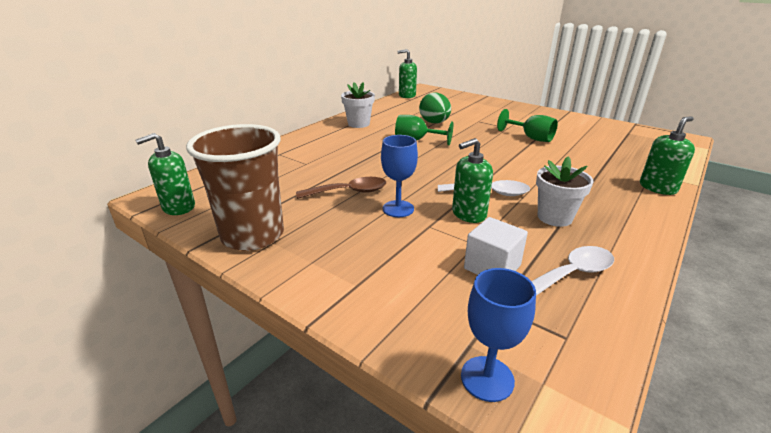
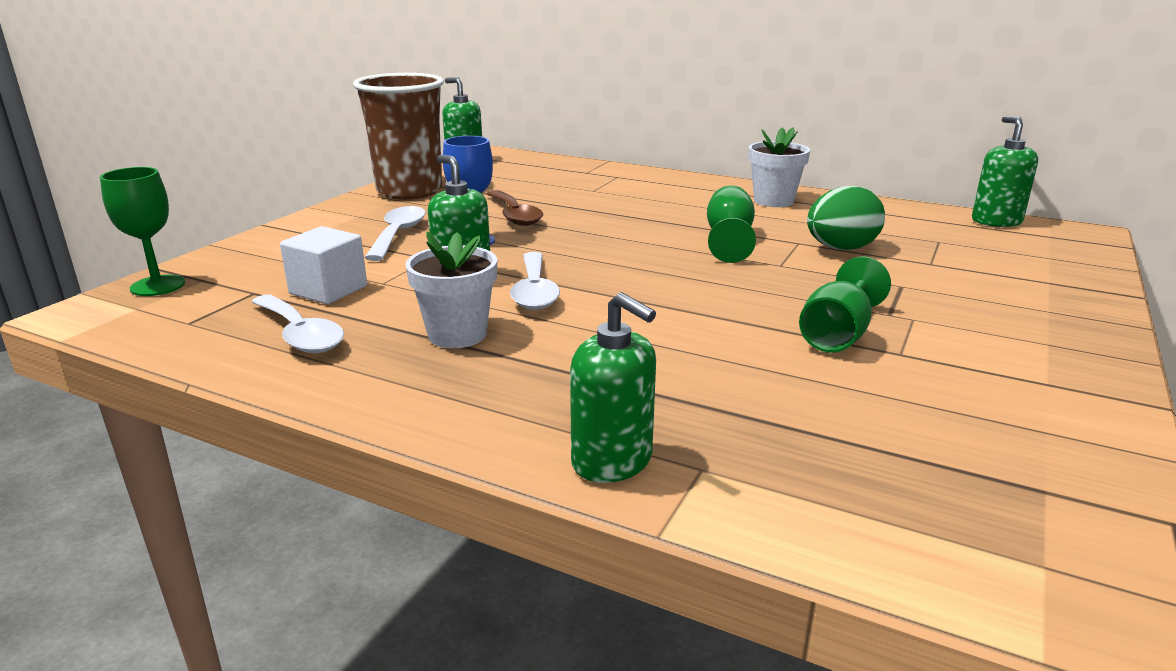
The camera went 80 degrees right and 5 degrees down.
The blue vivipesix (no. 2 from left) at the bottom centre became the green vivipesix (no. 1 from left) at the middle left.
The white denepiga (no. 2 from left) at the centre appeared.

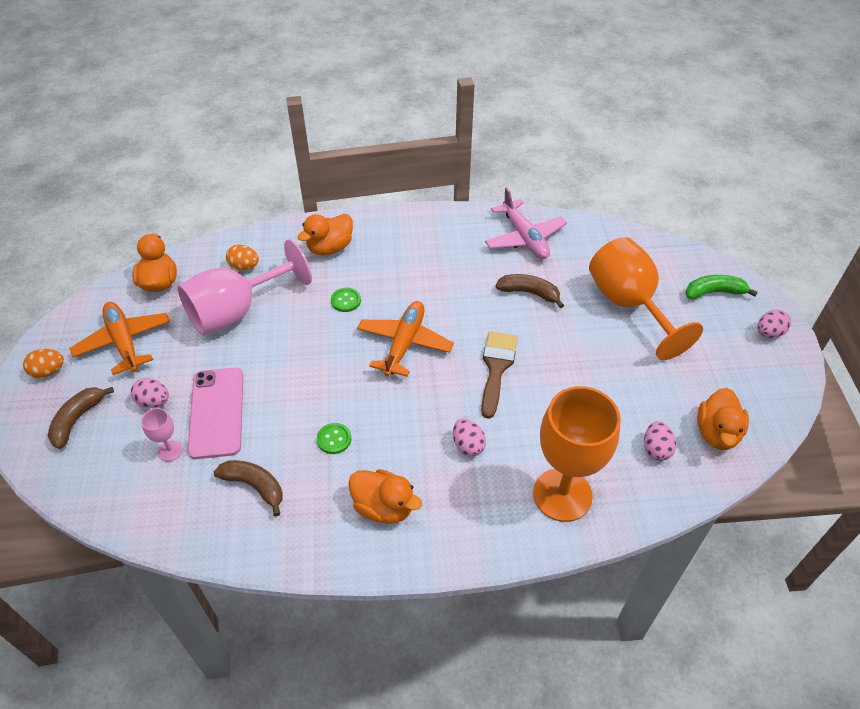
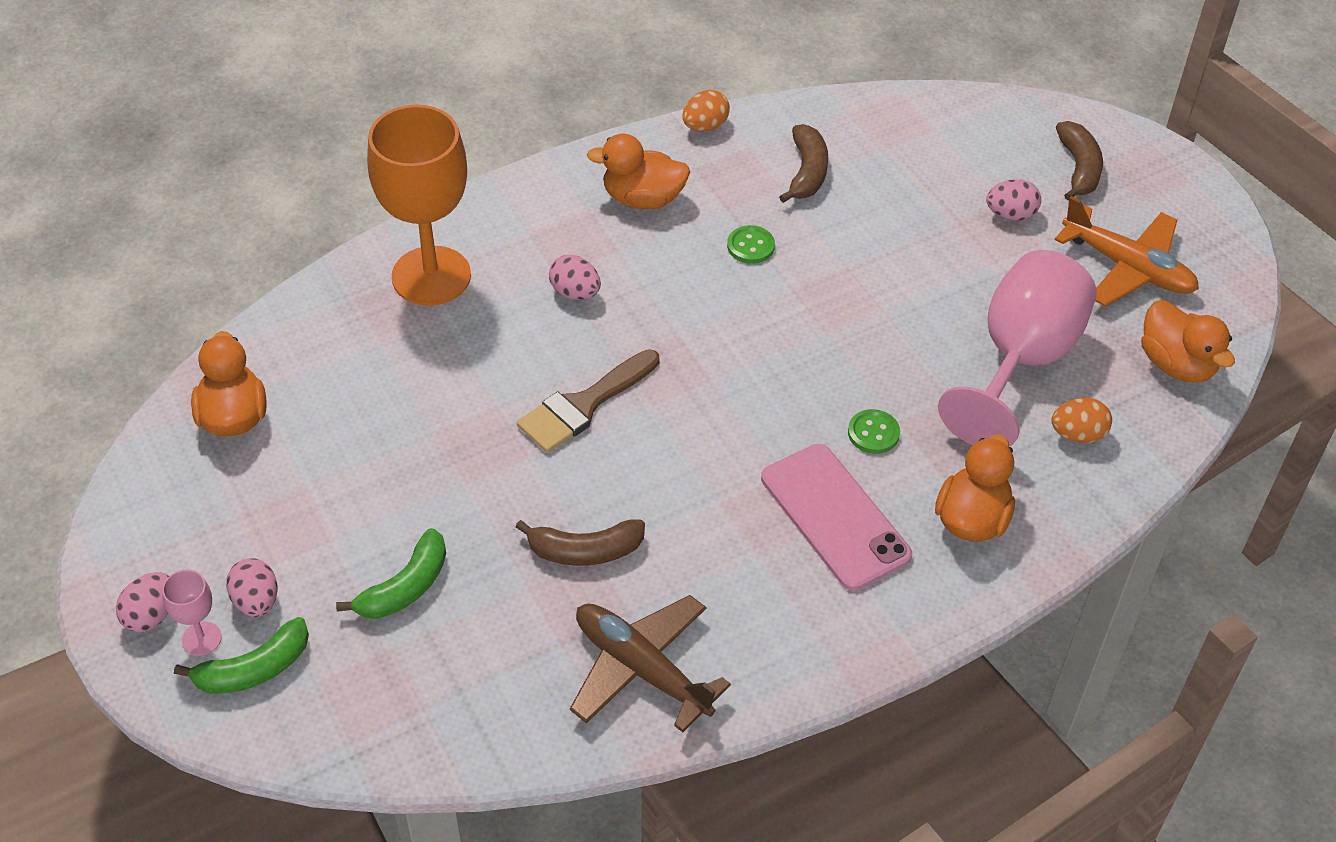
The camera went 155 degrees right and 0 degrees up.
The pink vivipesix (no. 1 from left) moved from the middle left to the bottom left.
The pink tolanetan (no. 3 from left in the first image) moved from the middle right to the bottom left.
The orange vivipesix (no. 2 from left) at the middle right was replaced by the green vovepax (no. 2 from left) at the bottom left.
The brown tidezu at the centre turned 60 degrees clockwise.
The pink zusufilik at the top centre became the brown zusufilik at the bottom centre.
The orange tolanetan (no. 1 from left) moved from the middle left to the top centre.
The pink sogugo moved from the middle left to the centre.
The brown vovepax (no. 2 from left) at the bottom left turned 90 degrees counterclockwise.
The orange zusufilik (no. 2 from left) at the centre disappeared.

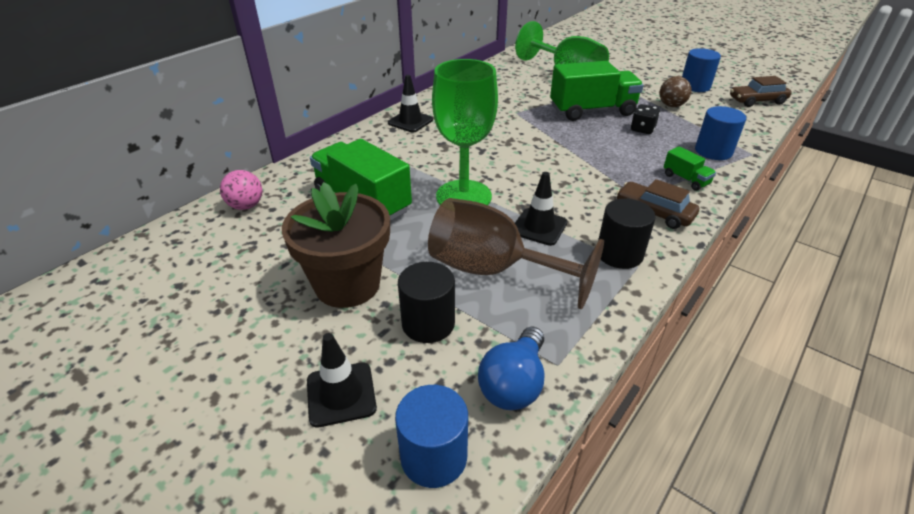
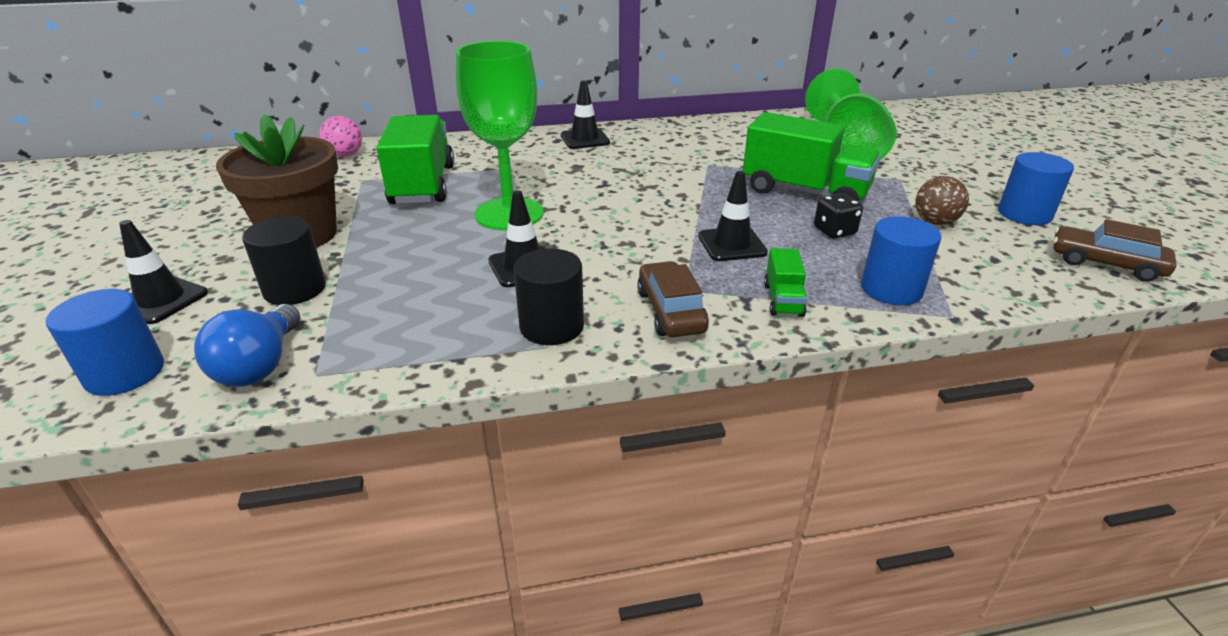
The camera went 40 degrees right and 5 degrees down.
The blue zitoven at the bottom centre turned 60 degrees counterclockwise.
The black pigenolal (no. 4 from left) at the centre appeared.
The brown vivipesix at the centre disappeared.

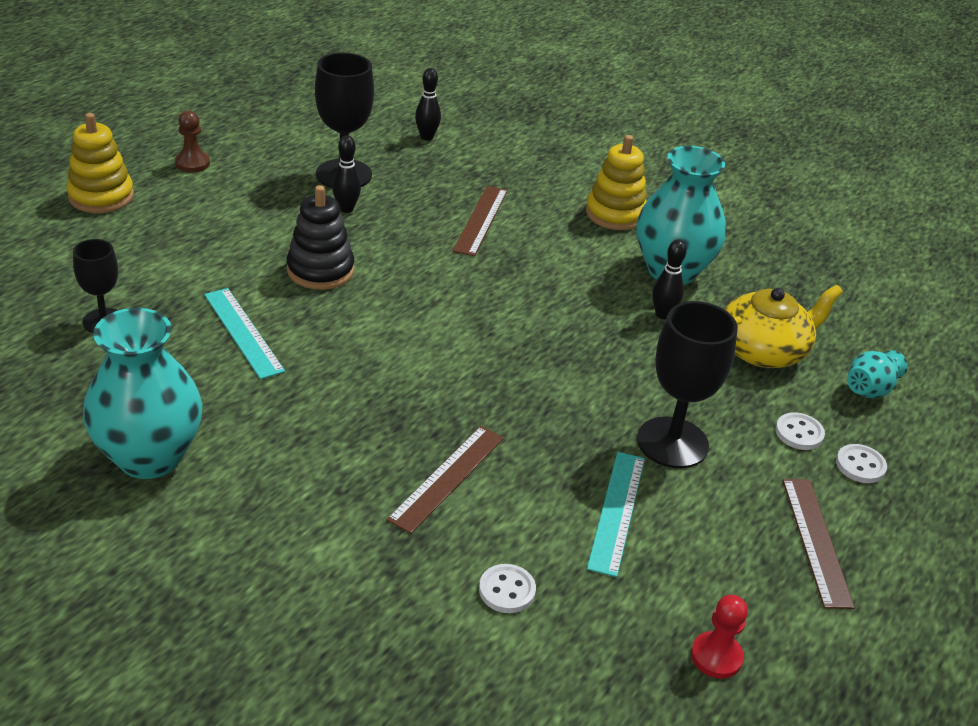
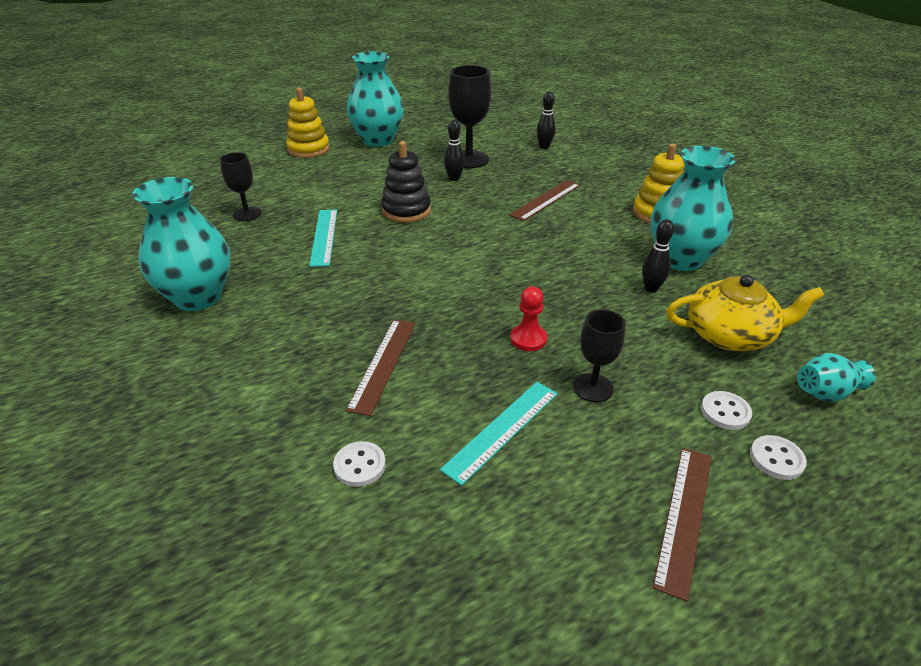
The camera went 30 degrees right and 0 degrees up.
The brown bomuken (no. 1 from left) at the centre turned 45 degrees counterclockwise.
The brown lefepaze at the top left was replaced by the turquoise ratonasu (no. 2 from left) at the top centre.
The red lefepaze moved from the bottom right to the centre.
The black vivipesix (no. 3 from left) at the middle right changed to 0.60 times the size.

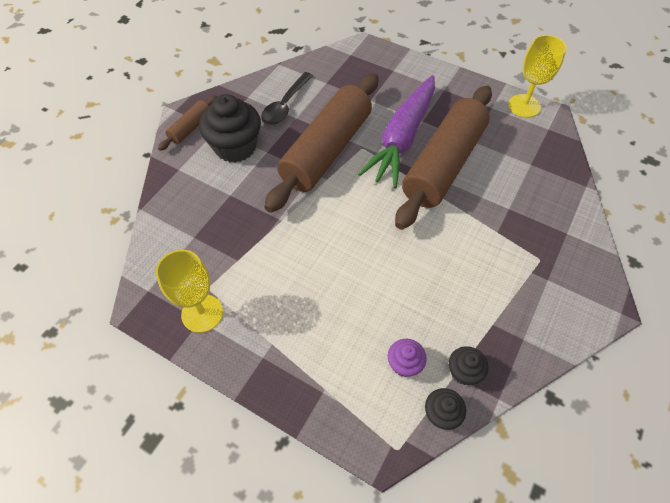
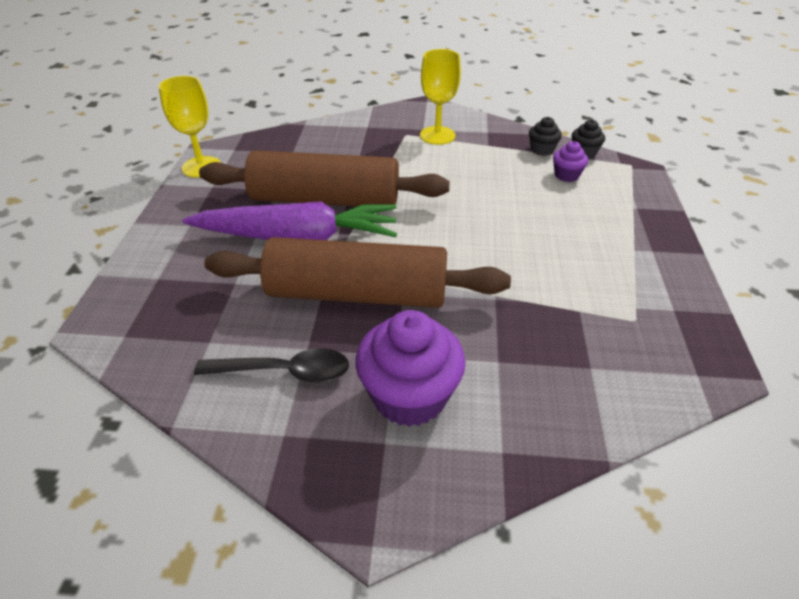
The camera went 115 degrees left and 15 degrees down.
The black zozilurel (no. 1 from left) at the top centre became the purple zozilurel (no. 1 from left) at the centre.
The yellow vivipesix (no. 1 from left in the first image) moved from the middle left to the top centre.
The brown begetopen (no. 1 from left) at the top left disappeared.

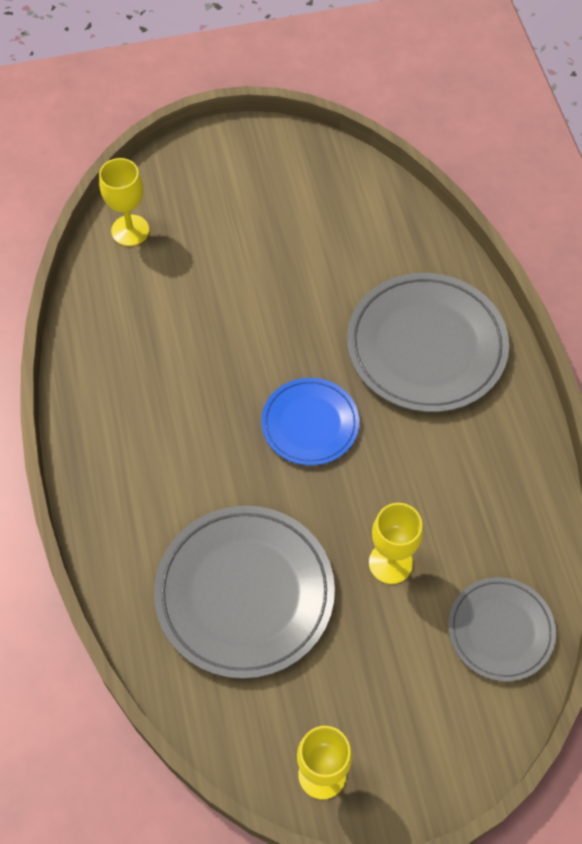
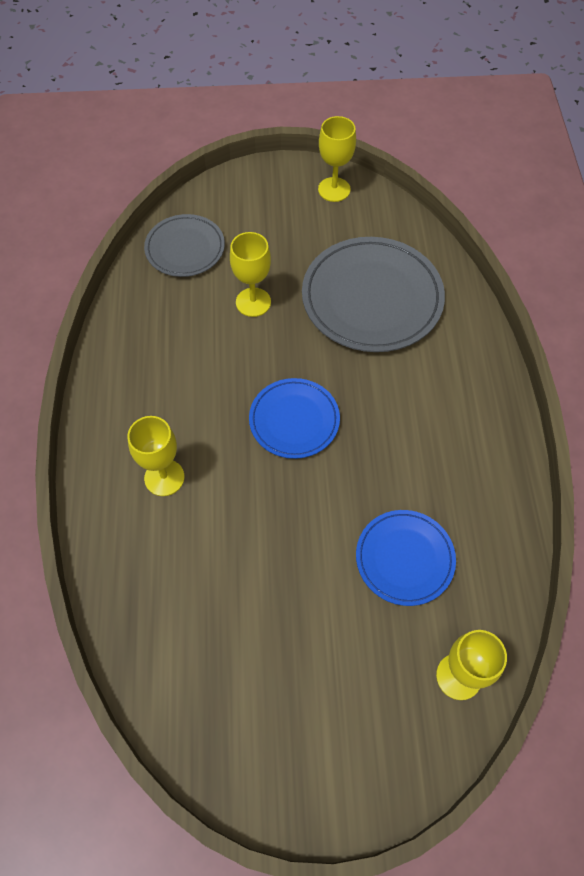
The camera went 170 degrees left and 0 degrees up.
The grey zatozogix (no. 2 from left) at the middle right was replaced by the yellow vivipesix (no. 1 from left) at the middle left.
The blue zatozogix (no. 2 from left) at the middle right appeared.

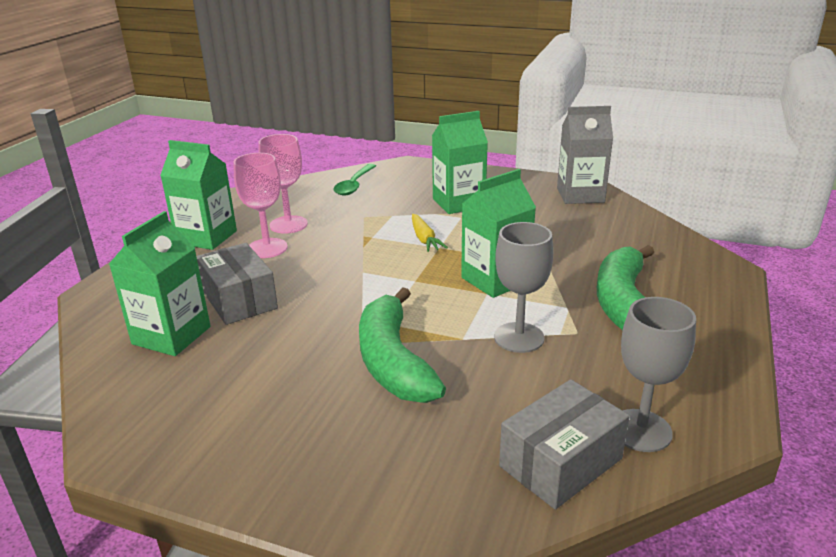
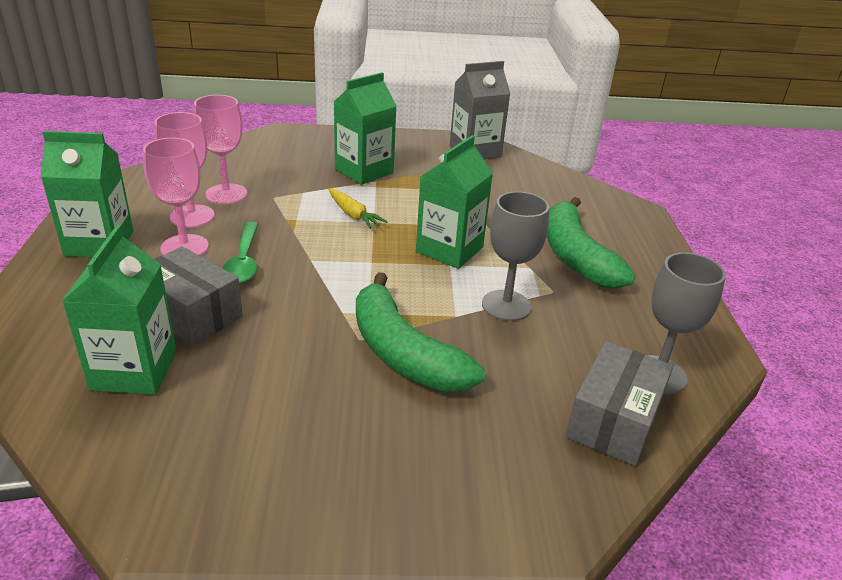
The camera went 25 degrees left and 5 degrees up.
The pink vivipesix (no. 3 from left) at the top left appeared.
The green denepiga moved from the top centre to the middle left.

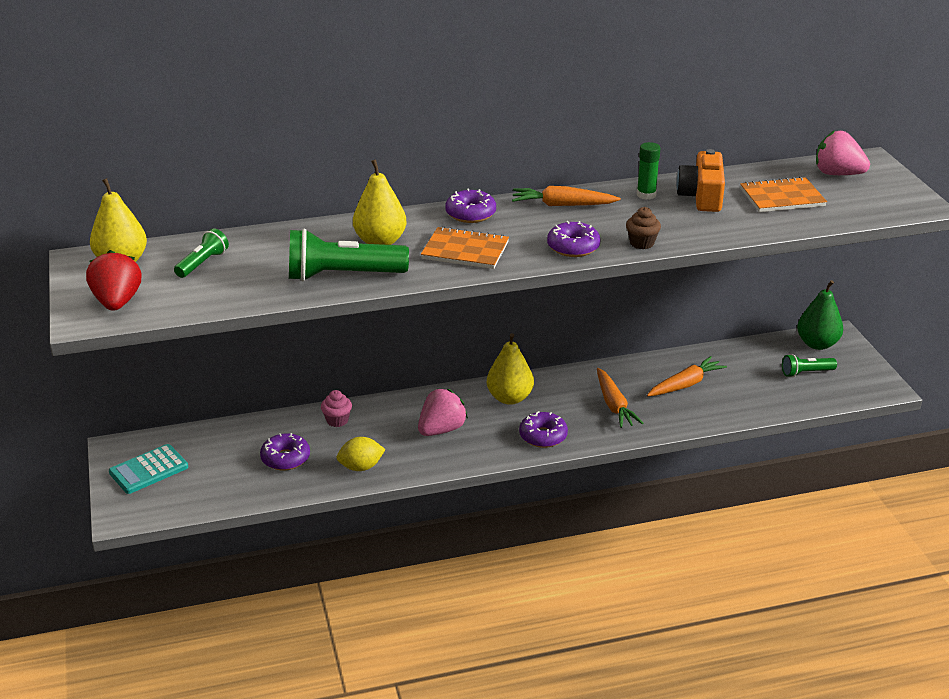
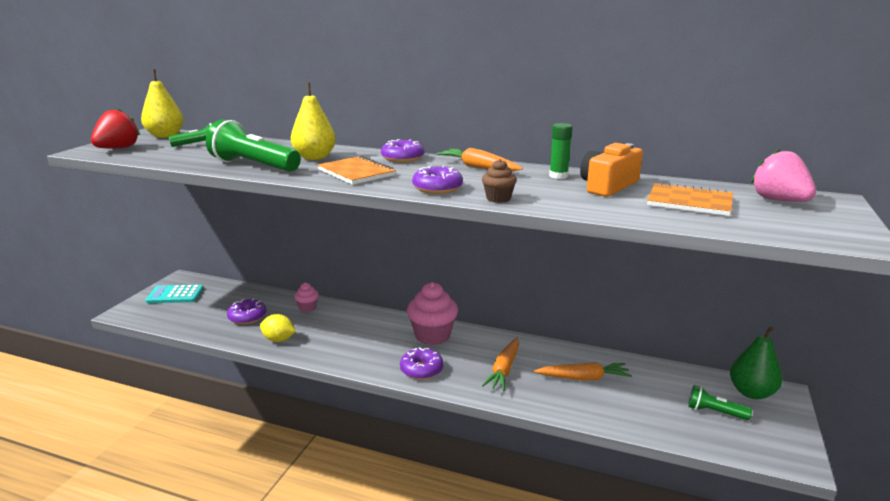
The camera went 35 degrees right and 10 degrees down.
The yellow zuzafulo (no. 3 from left) at the centre was replaced by the pink zozilurel (no. 2 from left) at the centre.
The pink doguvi (no. 1 from left) at the centre disappeared.

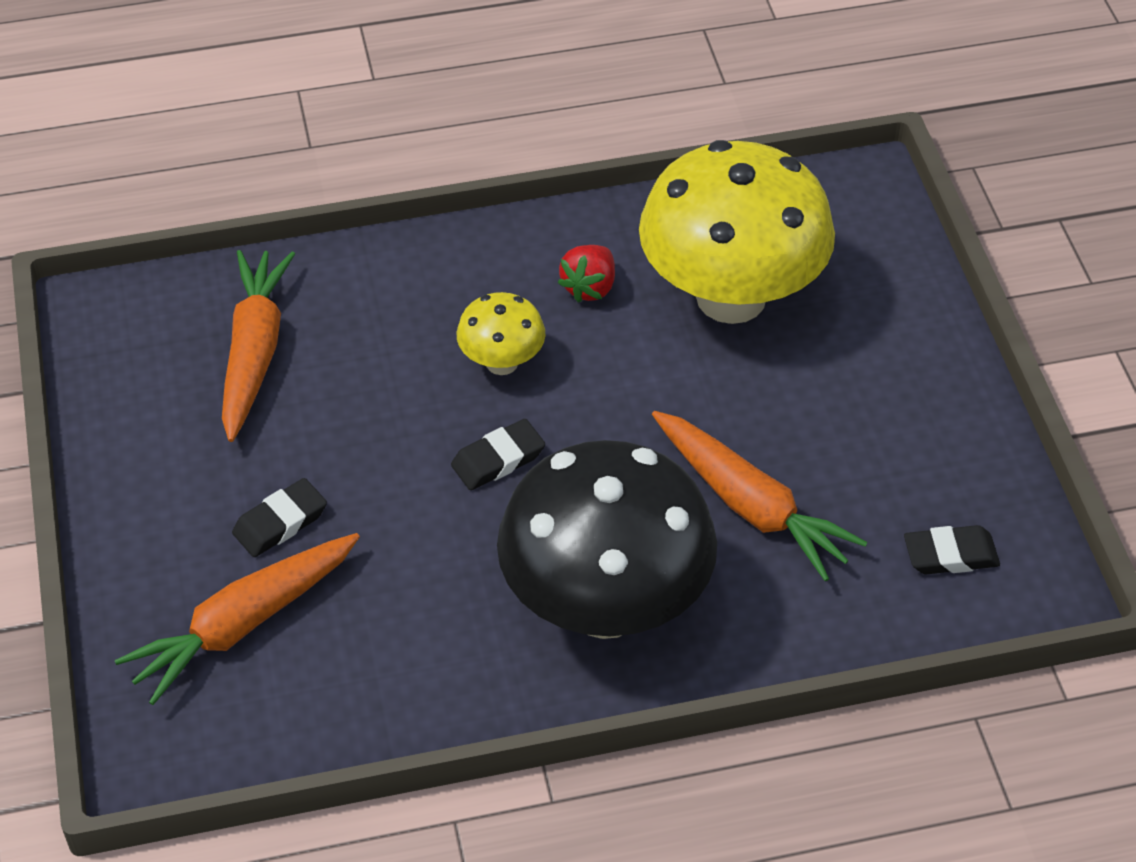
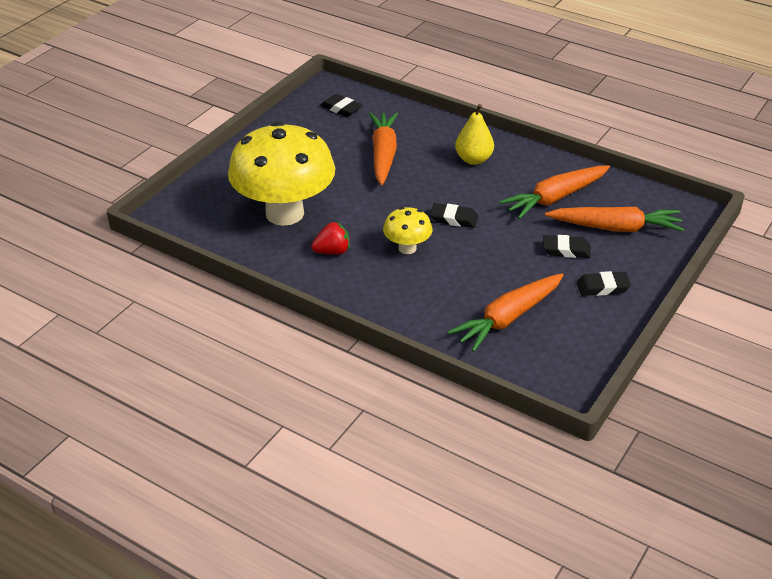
The camera went 135 degrees left and 10 degrees down.
The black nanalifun at the centre was replaced by the yellow zuzafulo at the top centre.
The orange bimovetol (no. 3 from left) at the top right appeared.
The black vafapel (no. 4 from left) at the middle right appeared.

